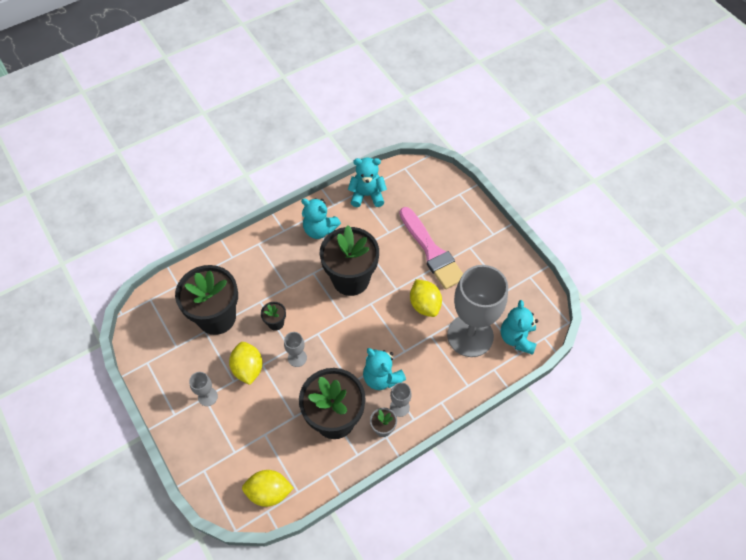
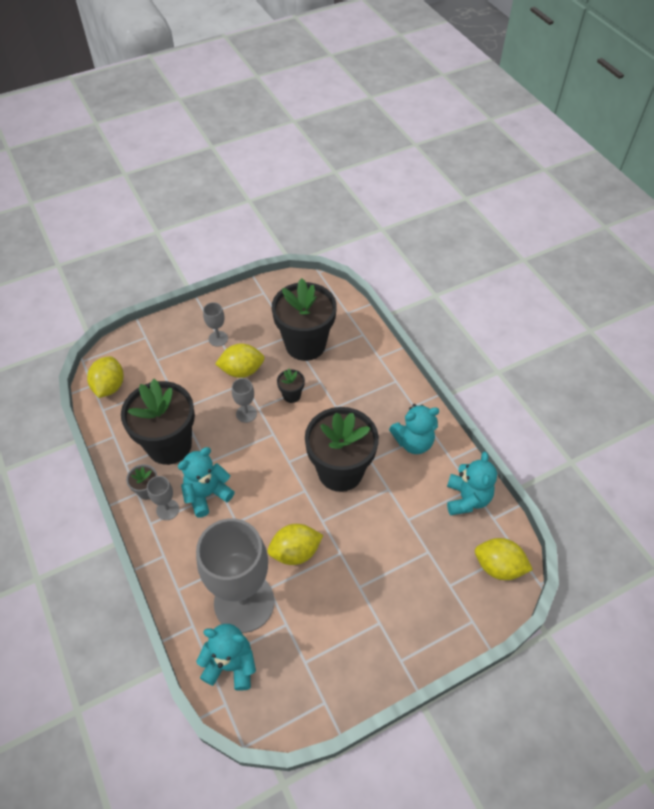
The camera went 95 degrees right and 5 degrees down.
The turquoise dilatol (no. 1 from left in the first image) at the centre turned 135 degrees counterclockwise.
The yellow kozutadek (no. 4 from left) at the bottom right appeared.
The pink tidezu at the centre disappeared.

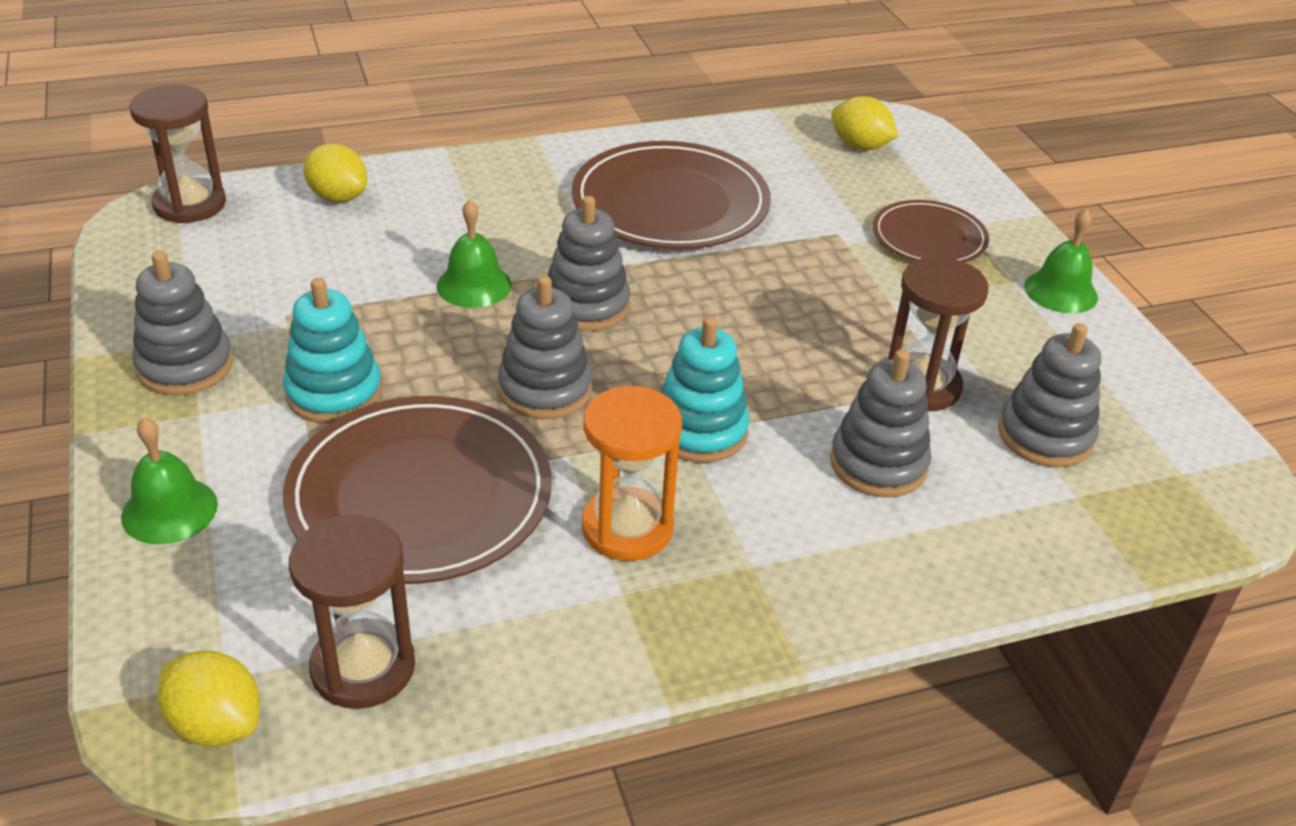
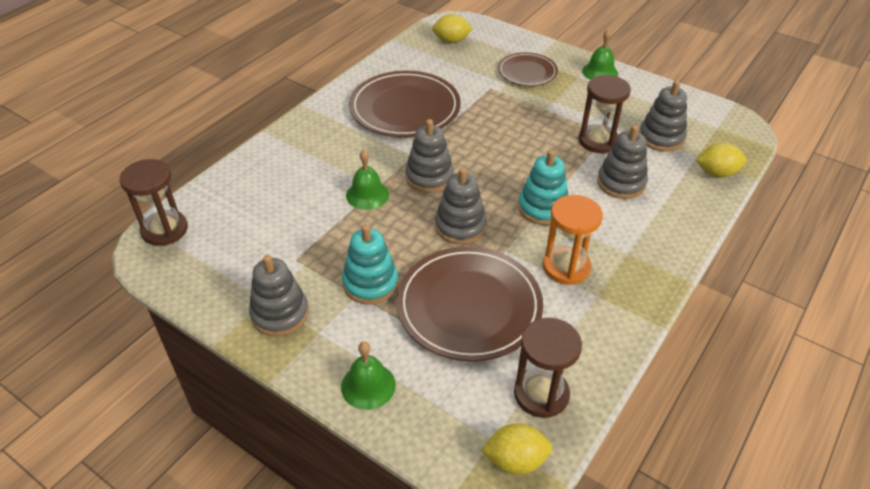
The camera went 35 degrees left and 5 degrees up.
The yellow kozutadek (no. 2 from left in the first image) moved from the top left to the top right.

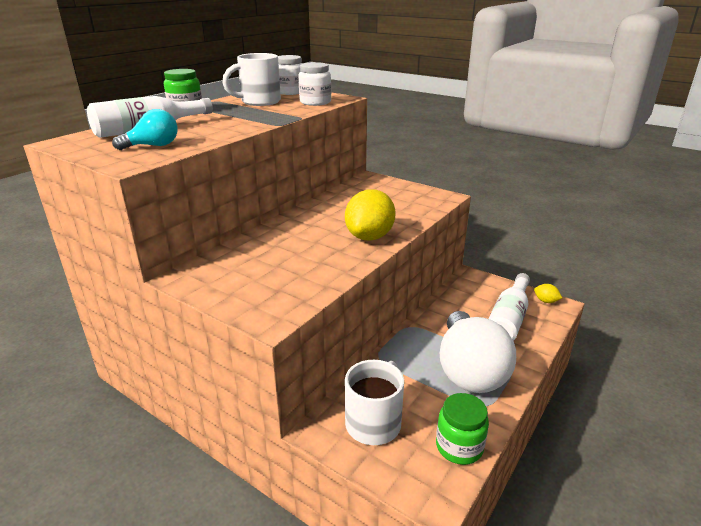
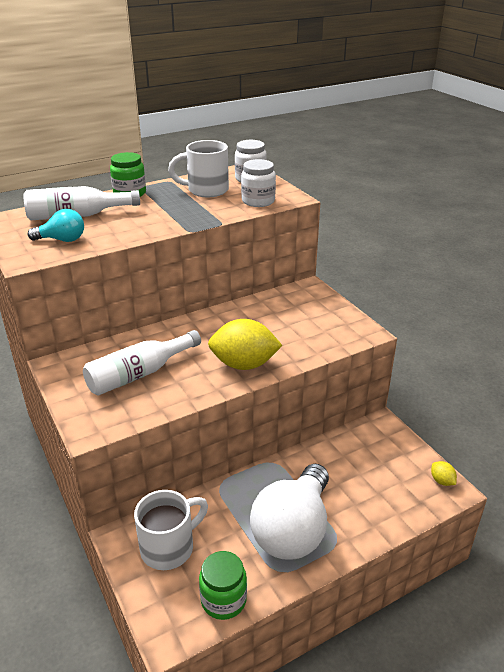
The camera went 25 degrees right and 5 degrees up.
The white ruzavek (no. 2 from left) moved from the middle right to the middle left.
The yellow kozutadek (no. 1 from left) at the centre turned 45 degrees clockwise.

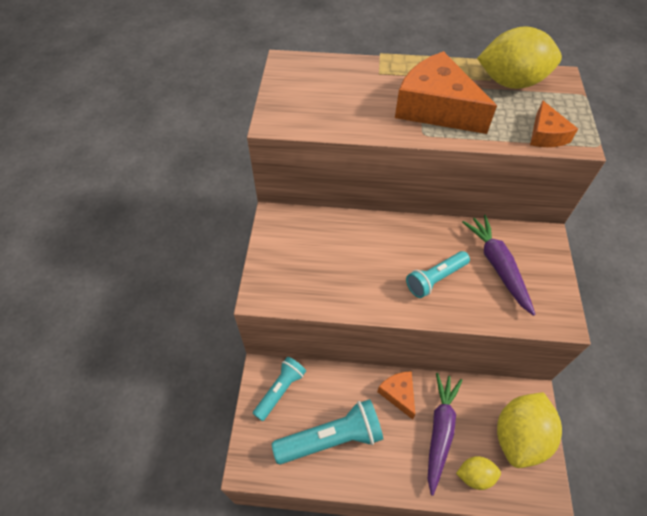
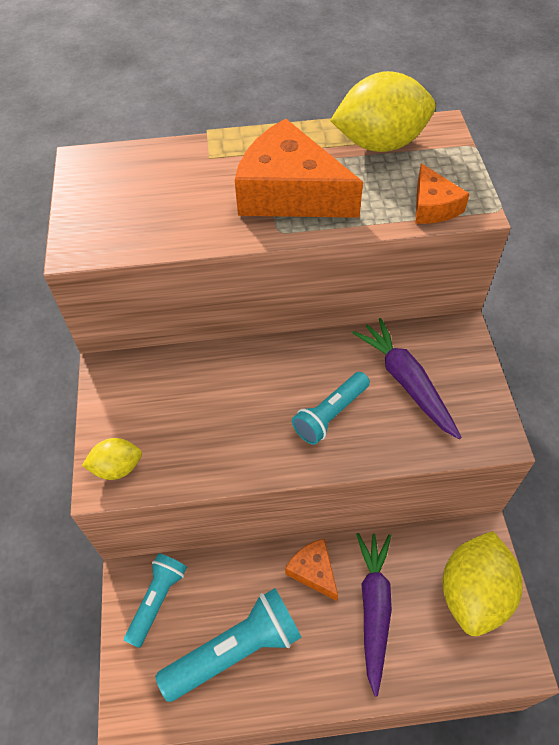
The camera went 10 degrees left and 0 degrees up.
The yellow kozutadek (no. 1 from left) moved from the bottom right to the middle left.

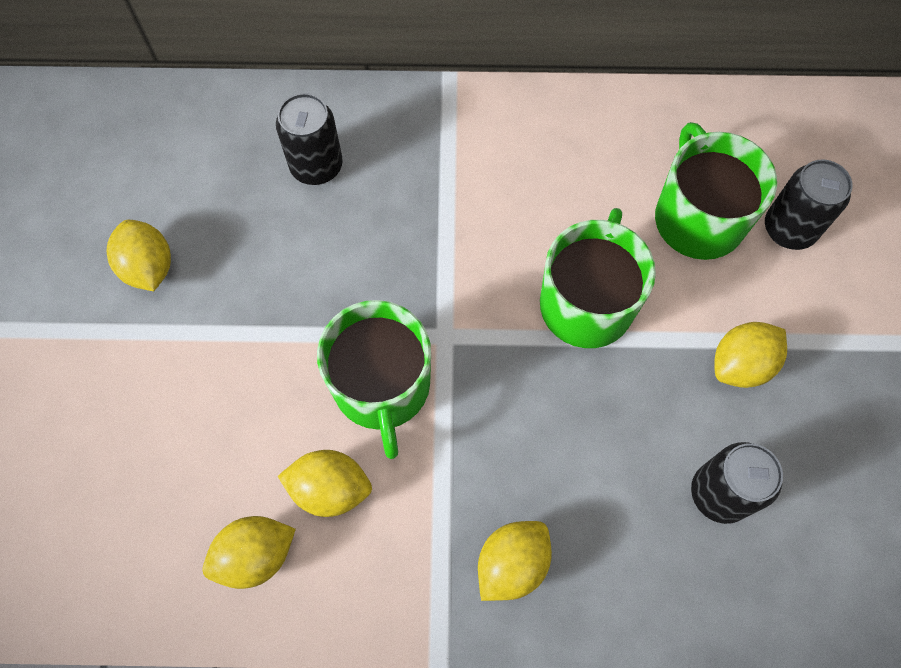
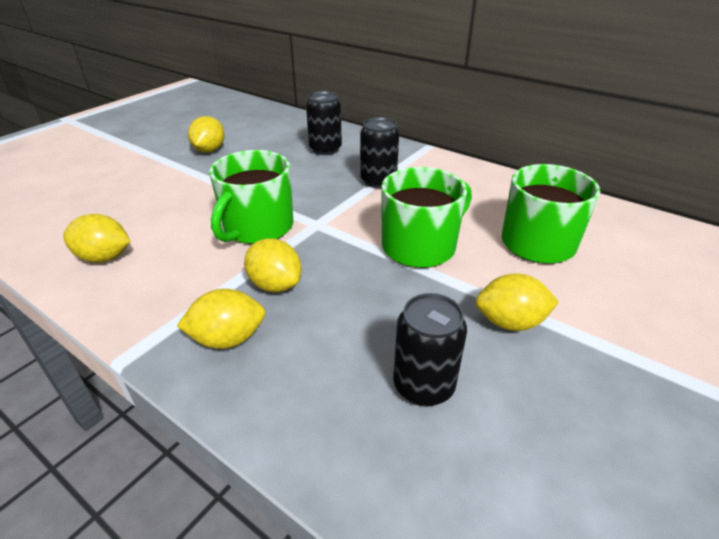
The camera went 35 degrees right and 30 degrees down.
The yellow kozutadek (no. 3 from left in the first image) moved from the bottom centre to the centre.
The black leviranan (no. 3 from left in the first image) moved from the top right to the top centre.

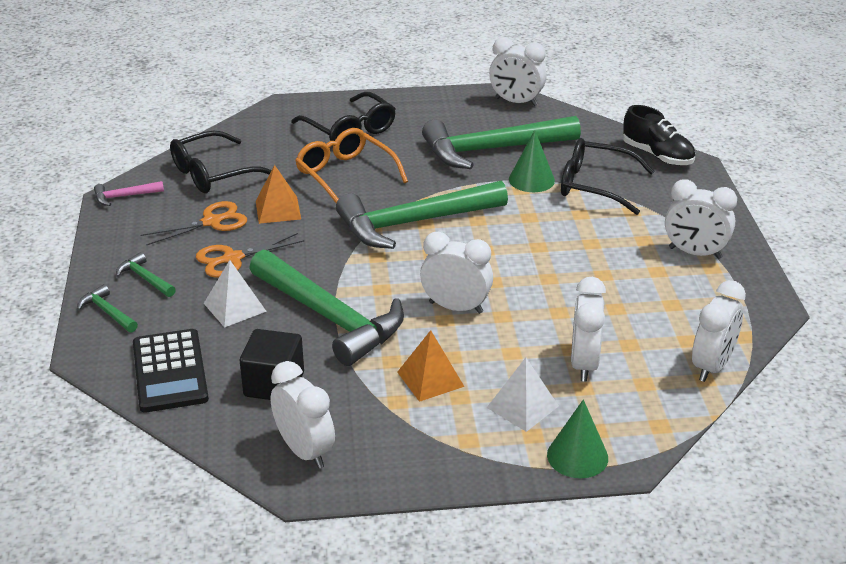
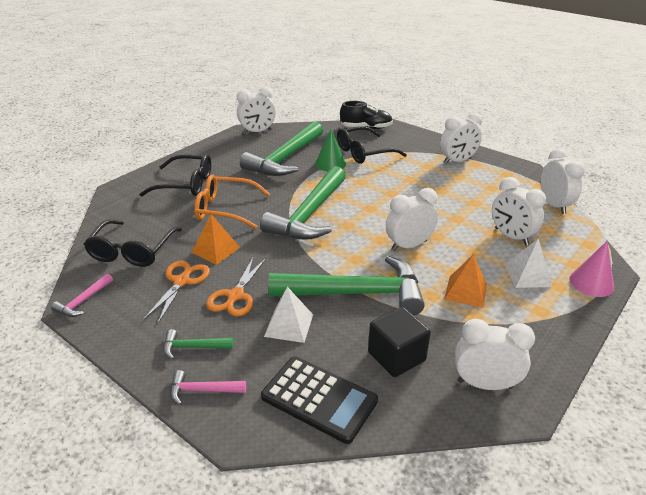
The camera went 45 degrees left and 0 degrees up.
The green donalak (no. 1 from left) at the middle left became the pink donalak (no. 2 from left) at the bottom left.
The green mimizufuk (no. 2 from left) at the bottom right became the pink mimizufuk at the middle right.

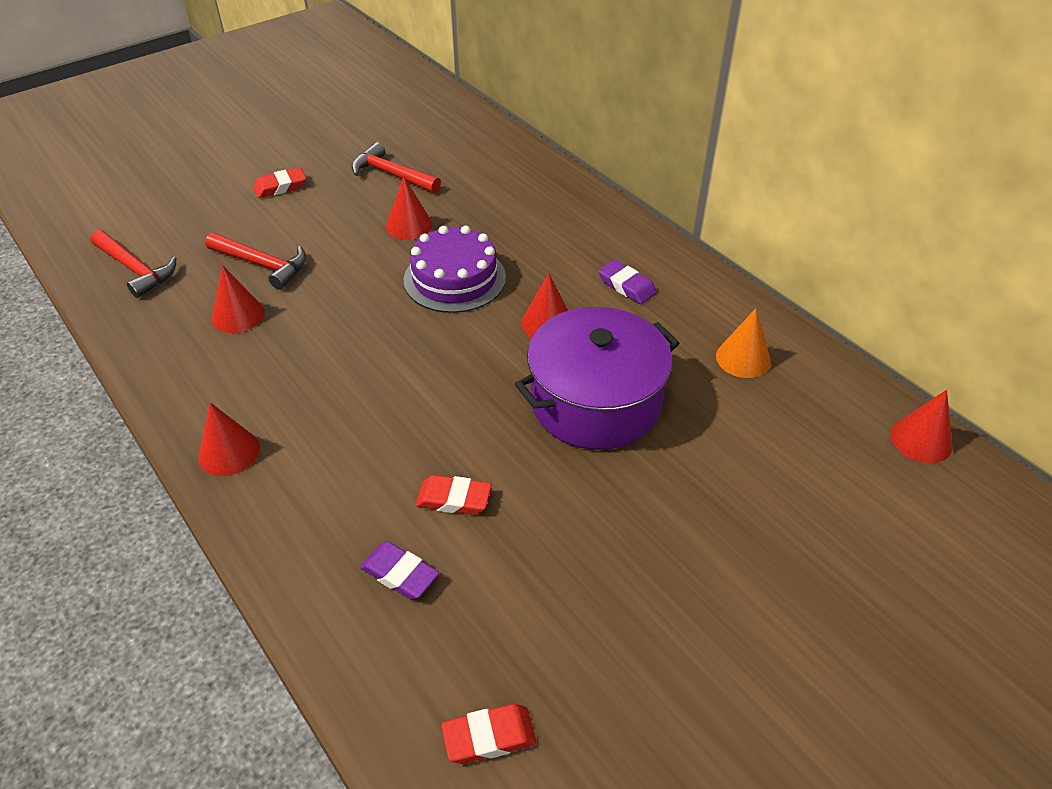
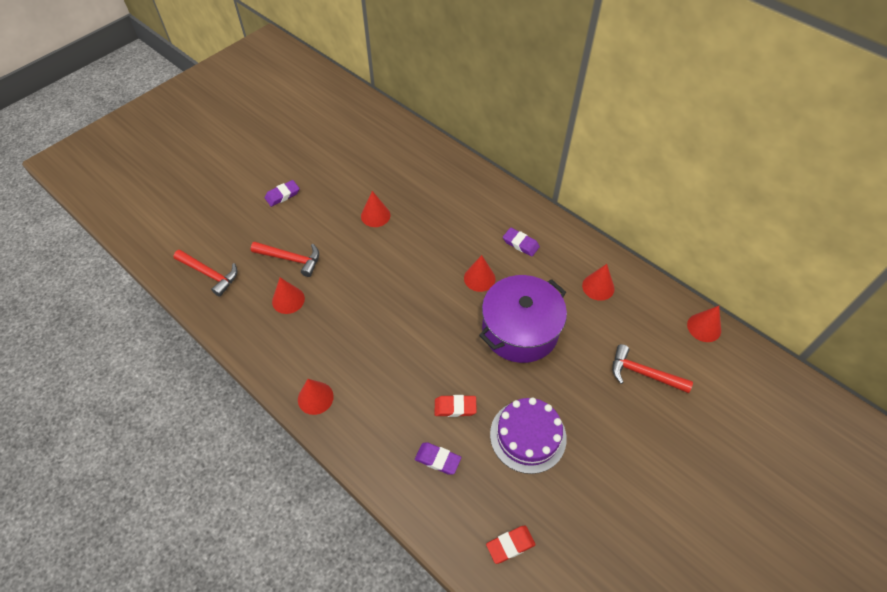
The camera went 10 degrees left and 10 degrees up.
The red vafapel (no. 1 from left) at the top left became the purple vafapel (no. 1 from left) at the top left.
The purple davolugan moved from the centre to the bottom centre.
The orange mimizufuk at the middle right became the red mimizufuk (no. 5 from left) at the middle right.
The red donalak (no. 3 from left) moved from the top centre to the middle right.

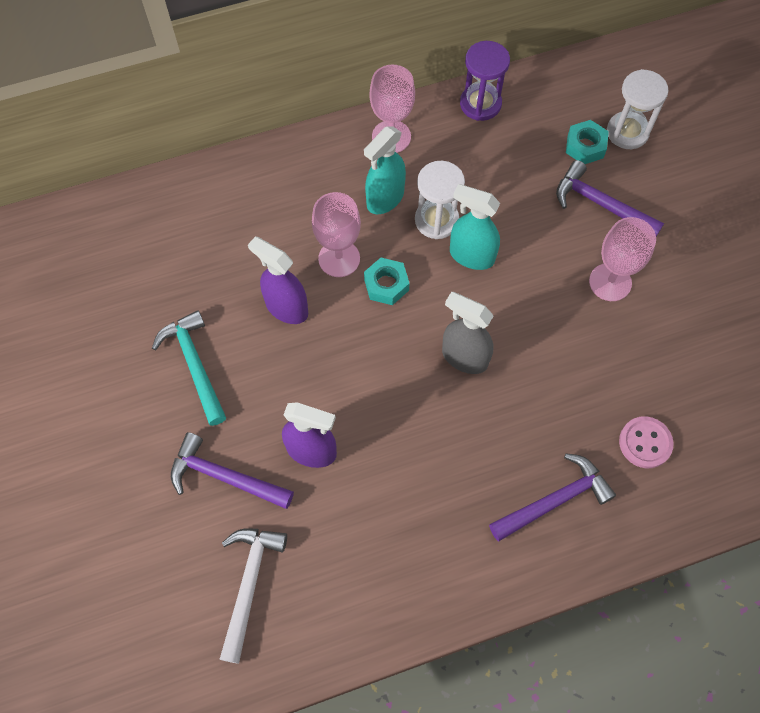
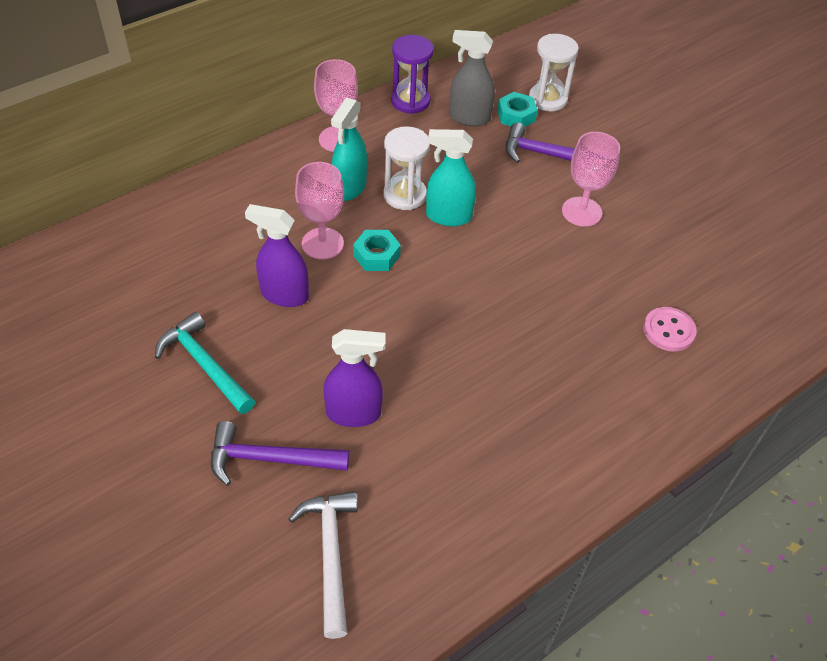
The camera went 20 degrees left and 15 degrees down.
The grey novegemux moved from the centre to the top centre.
The purple donalak (no. 2 from left) at the bottom right disappeared.

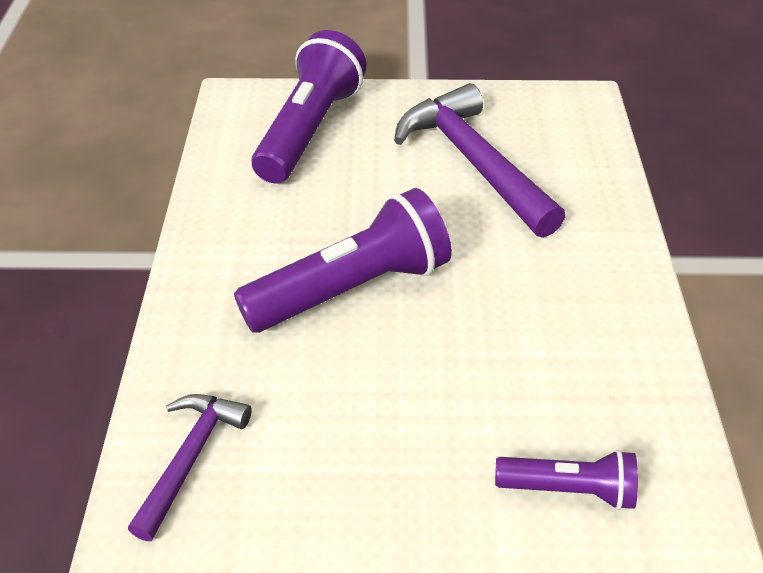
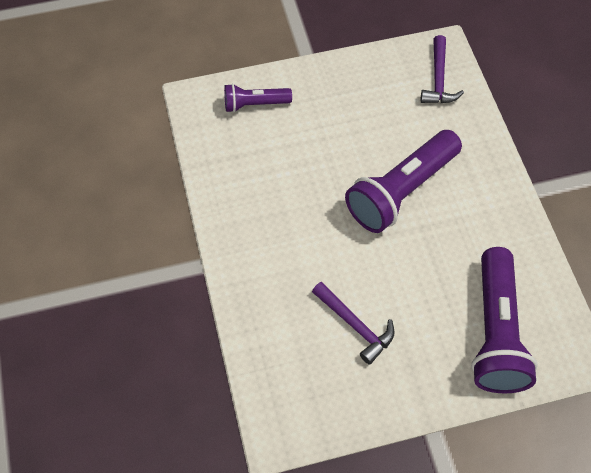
The camera went 165 degrees right and 15 degrees up.
The purple donalak (no. 2 from left in the first image) at the top centre changed to 0.56 times the size.

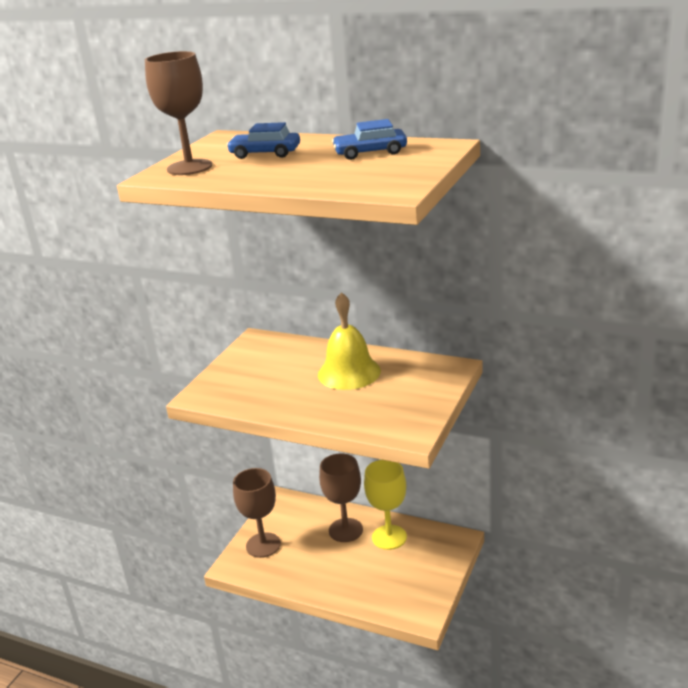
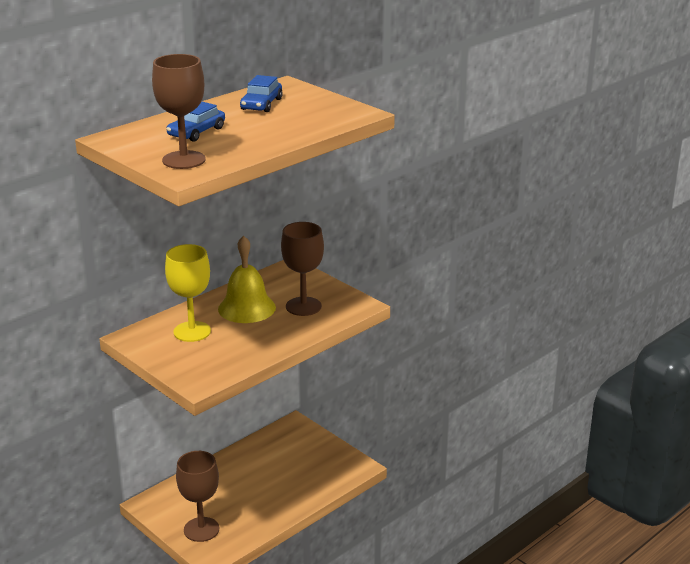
The camera went 70 degrees left and 0 degrees up.
The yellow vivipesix moved from the bottom centre to the middle left.
The brown vivipesix (no. 3 from left) moved from the bottom centre to the centre.

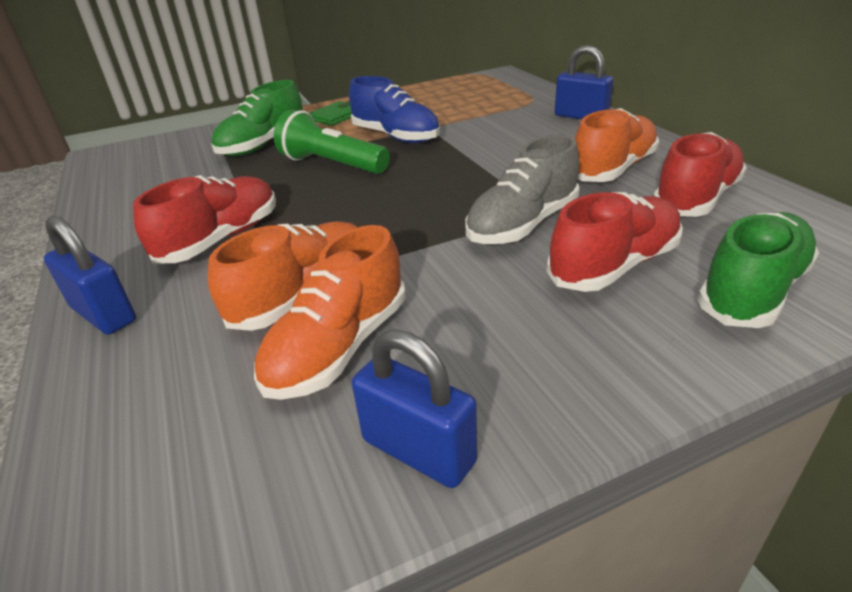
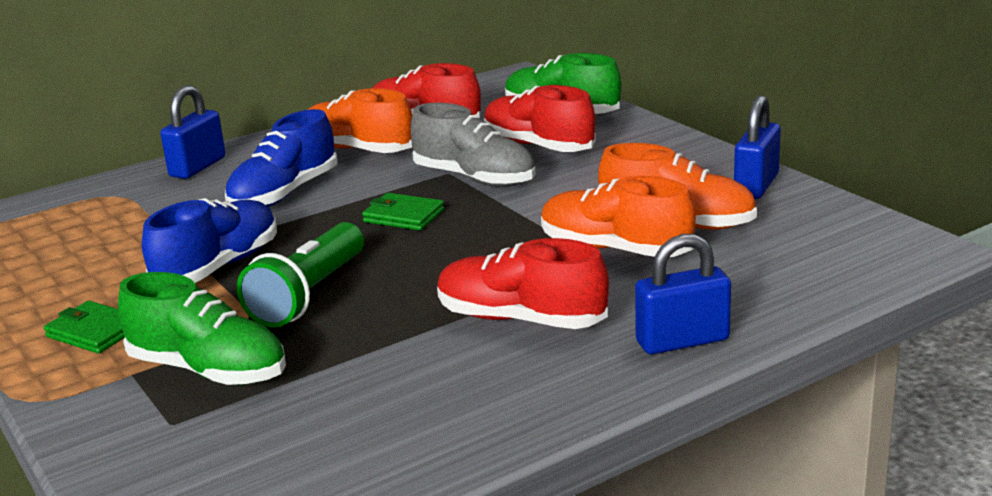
The camera went 100 degrees left and 10 degrees down.
The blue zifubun (no. 2 from left) at the top left appeared.
The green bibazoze (no. 2 from left) at the centre appeared.
The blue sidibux (no. 1 from left in the first image) at the middle left turned 45 degrees clockwise.

